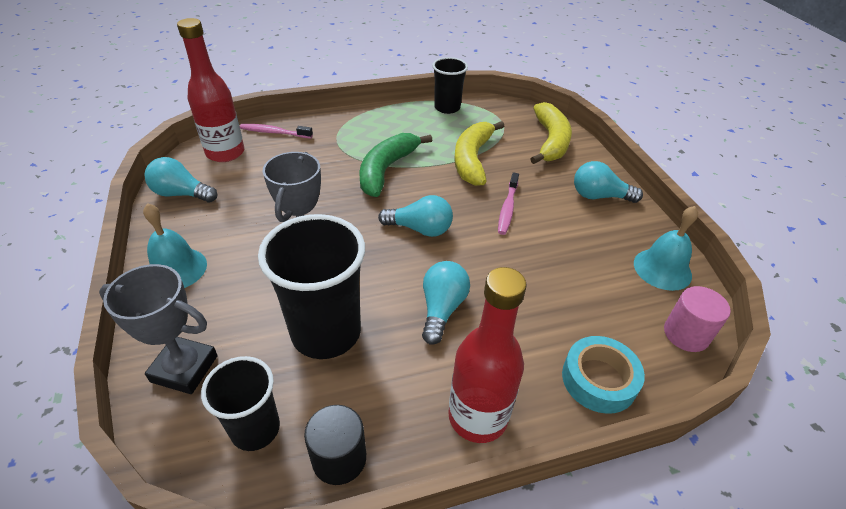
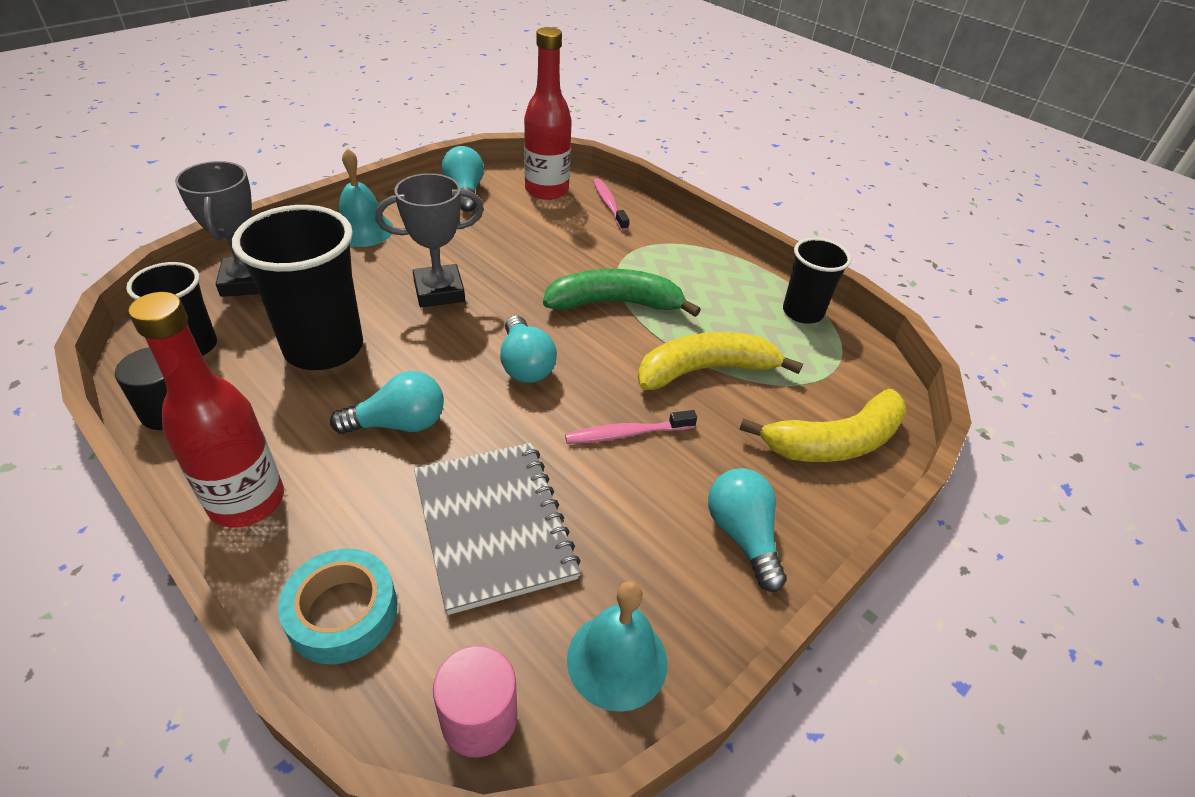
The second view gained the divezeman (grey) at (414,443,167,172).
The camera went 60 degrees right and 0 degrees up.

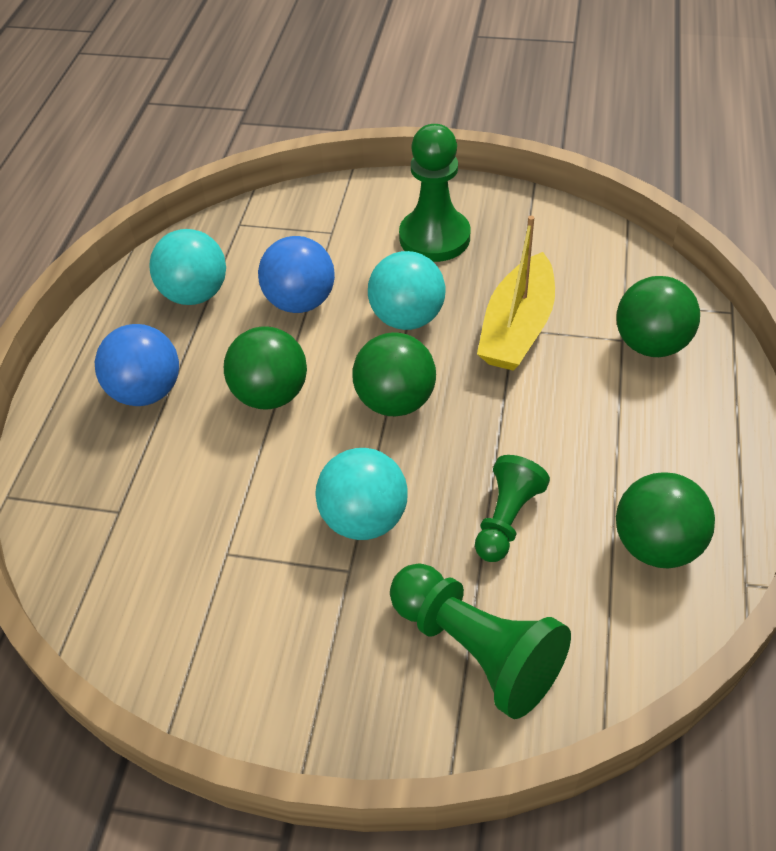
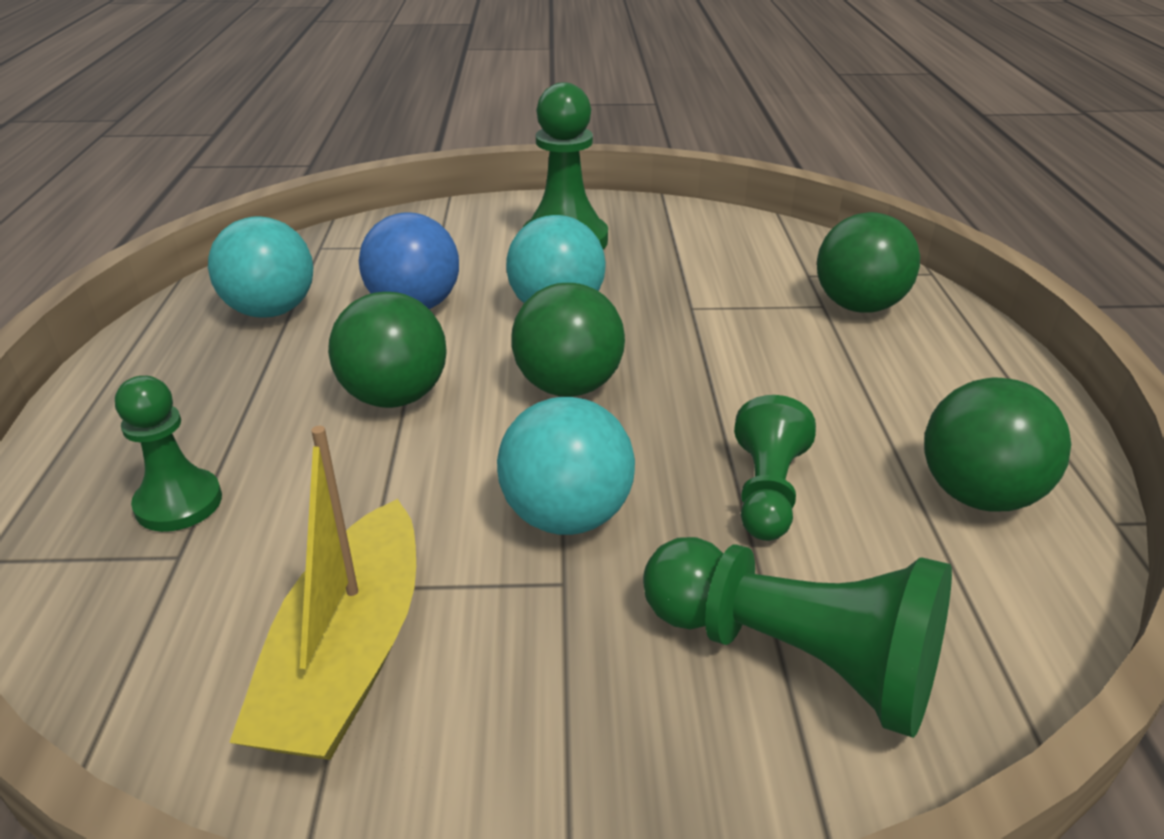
The second view gained the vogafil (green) at (115,376,107,156).
The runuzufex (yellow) ended up elsewhere, having gone from (477,216,78,155) to (229,426,187,334).
The second view lost the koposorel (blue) at (95,324,84,82).
The camera went 15 degrees left and 15 degrees down.

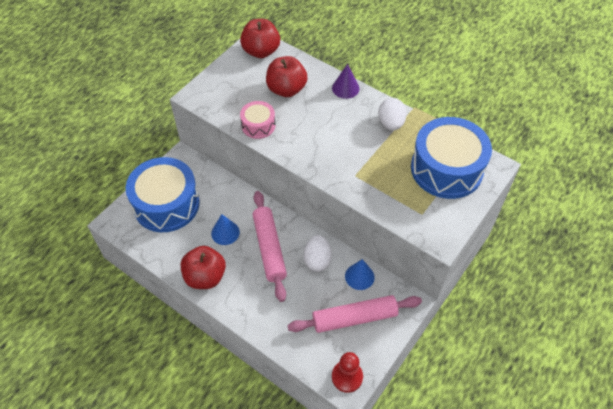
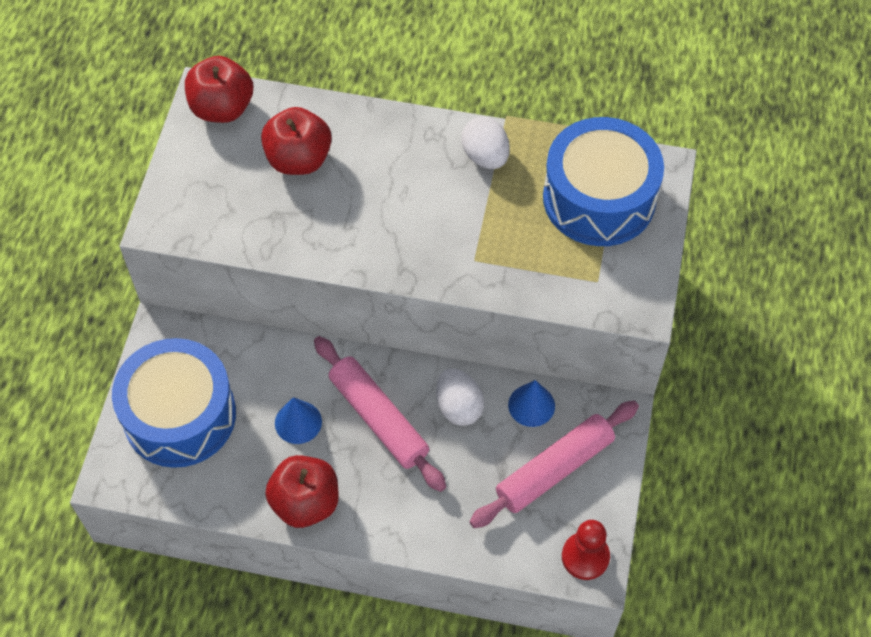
The second view lost the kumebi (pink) at (240,101,35,38).
The second view lost the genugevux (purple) at (332,64,28,35).
The camera went 25 degrees left and 5 degrees up.

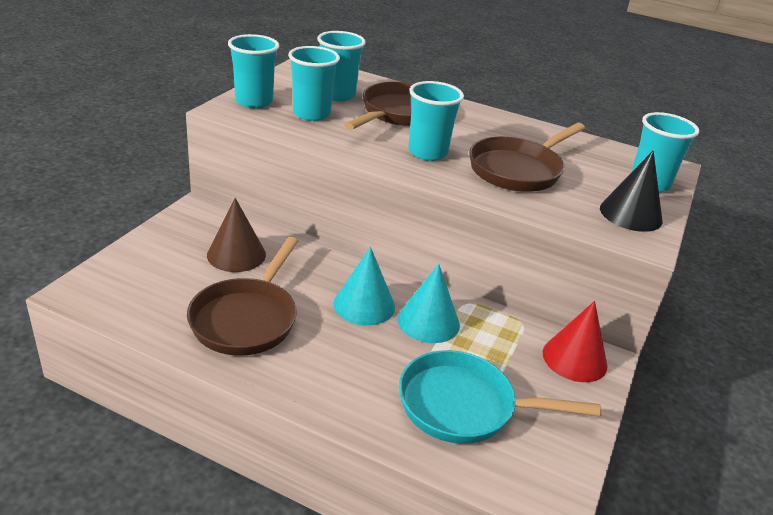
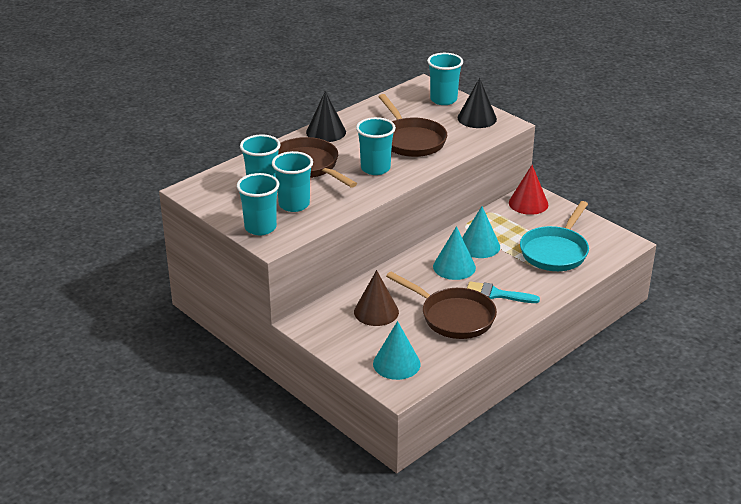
The second view gained the genugevux (black) at (306,91,40,51).
The second view gained the genugevux (turquoise) at (373,321,48,59).
The second view gained the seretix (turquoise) at (467,281,73,22).
The camera went 65 degrees left and 0 degrees up.

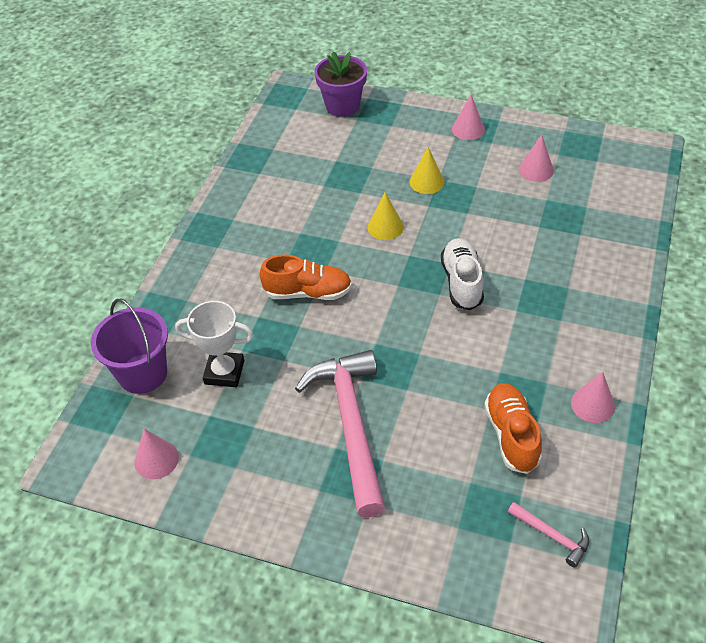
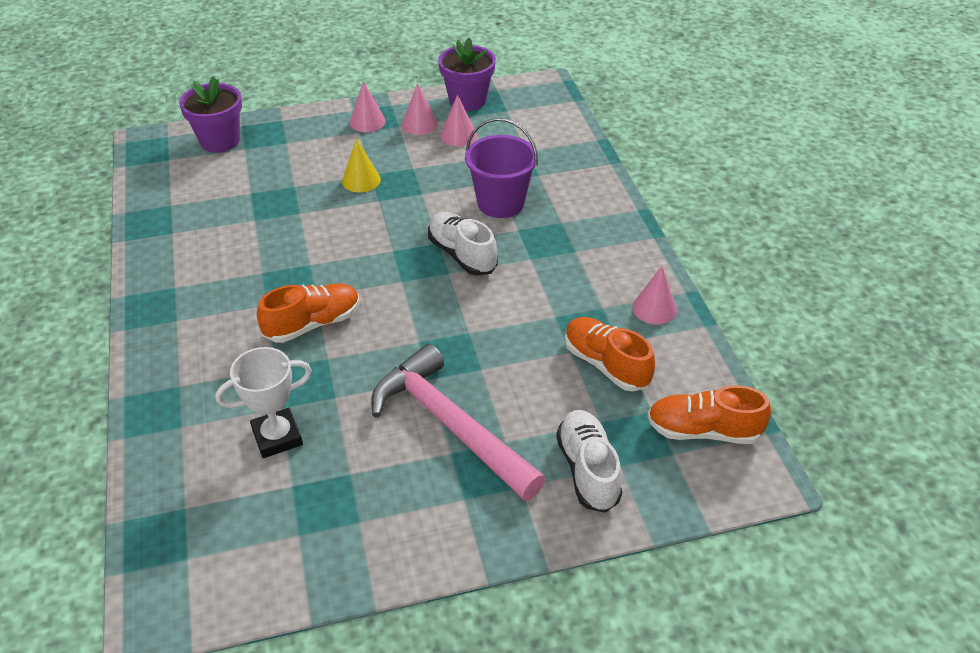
The genugevux (pink) ended up elsewhere, having gone from (135,429,44,50) to (402,83,36,52).
The second view gained the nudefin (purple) at (438,38,58,73).
The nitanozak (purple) ended up elsewhere, having gone from (91,298,77,96) to (465,118,73,100).
The second view gained the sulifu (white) at (556,410,66,103).
Where the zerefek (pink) stood at (508,502,81,65), the sulifu (orange) came to stand at (647,385,124,59).
The second view lost the genugevux (yellow) at (367,192,37,48).
The camera went 35 degrees left and 5 degrees down.

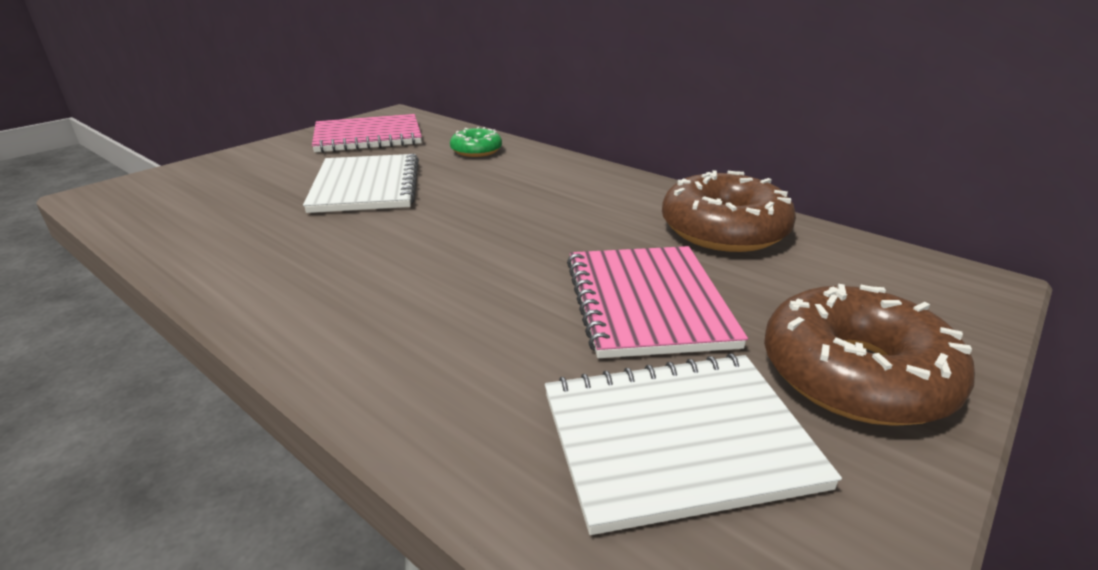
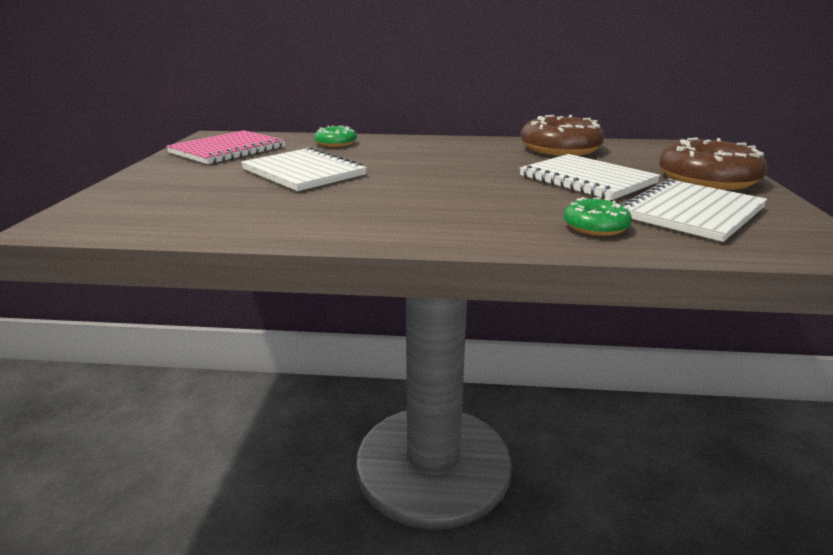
What was the divezeman (pink) at (567,246,181,112) turned into the divezeman (white) at (520,154,141,46).
The second view gained the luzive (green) at (563,197,69,39).
The camera went 35 degrees left and 5 degrees down.

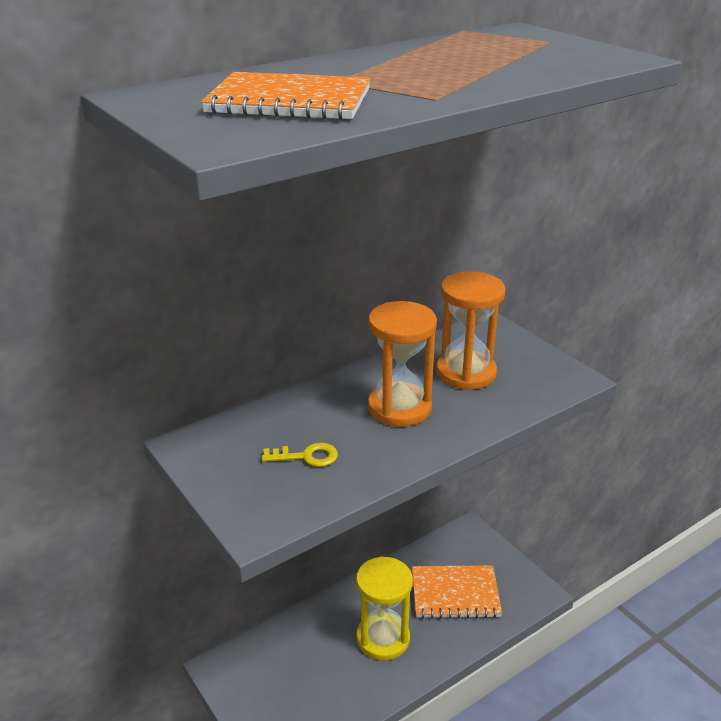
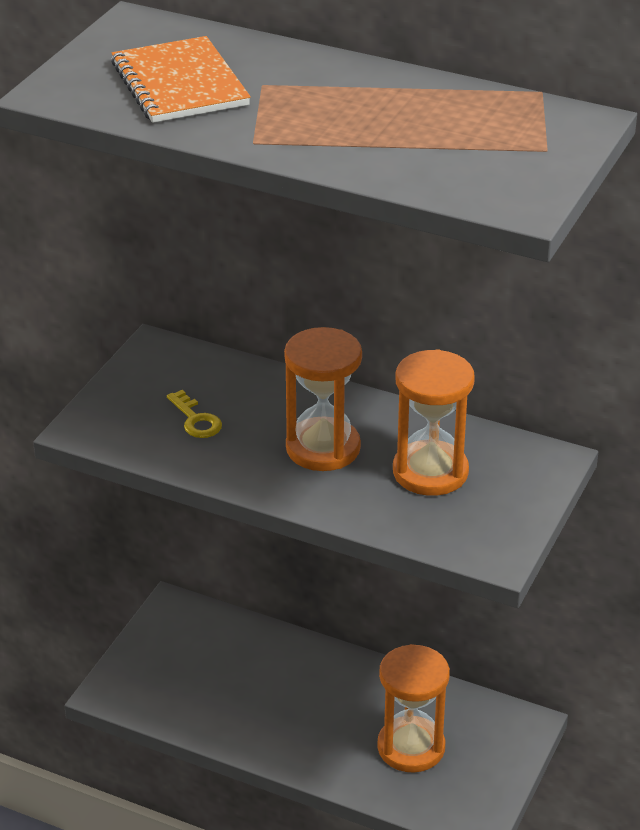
Where the divezeman (orange) stood at (412,565,90,54), the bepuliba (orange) came to stand at (377,644,73,129).
The second view lost the bepuliba (yellow) at (356,557,57,103).
The camera went 60 degrees right and 5 degrees up.

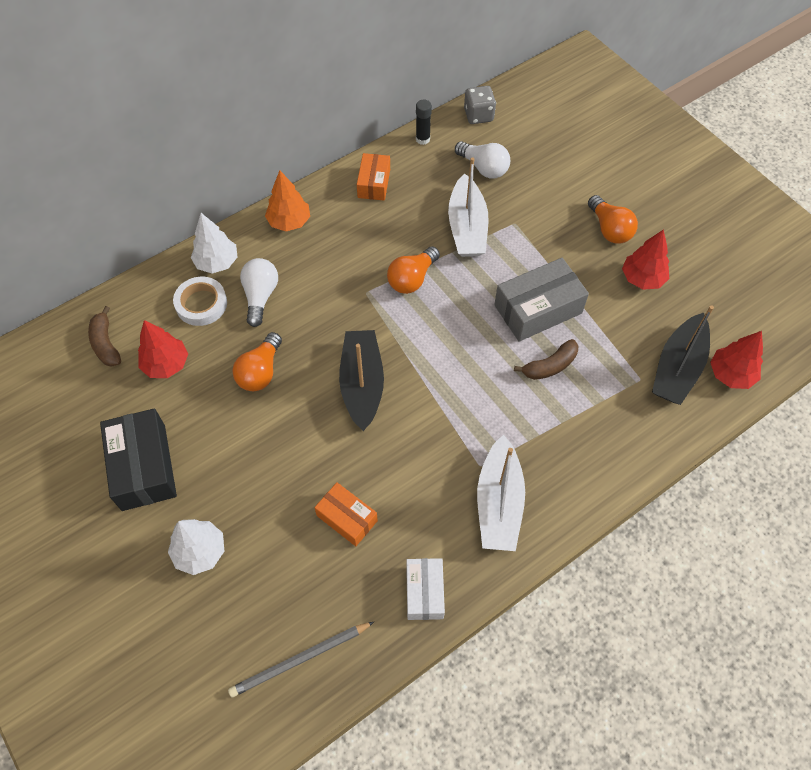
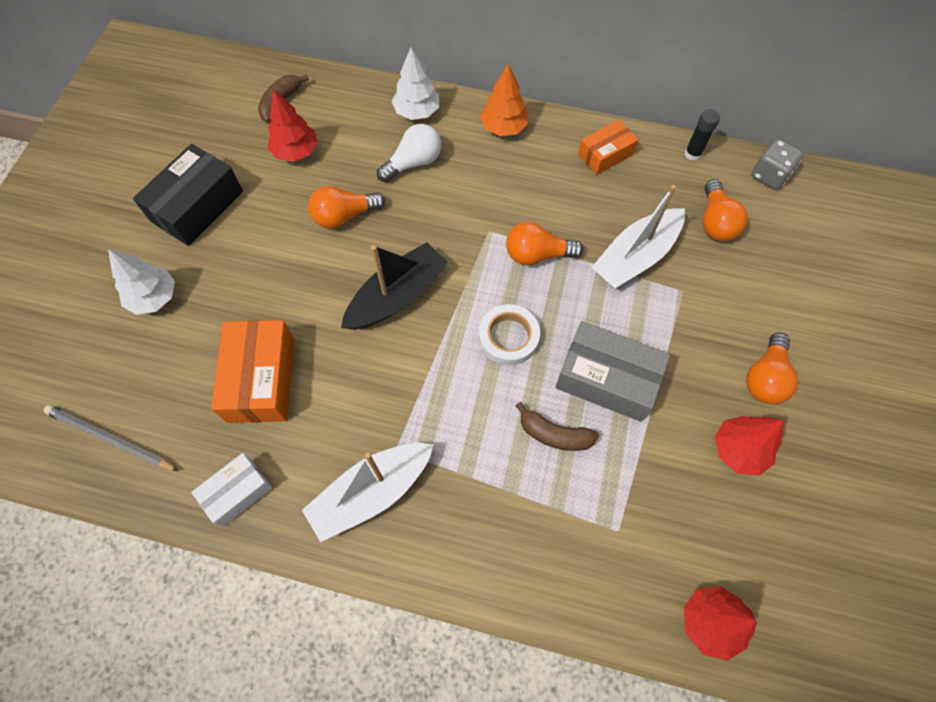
The size of the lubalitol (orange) at (314,482,64,64) changed by a factor of 1.64.
The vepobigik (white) ended up elsewhere, having gone from (173,277,54,49) to (479,304,61,61).
What was the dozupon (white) at (455,141,55,38) turned into the dozupon (orange) at (703,179,45,62).
The second view lost the runuzufex (black) at (652,305,62,100).
The camera went 50 degrees right and 5 degrees up.

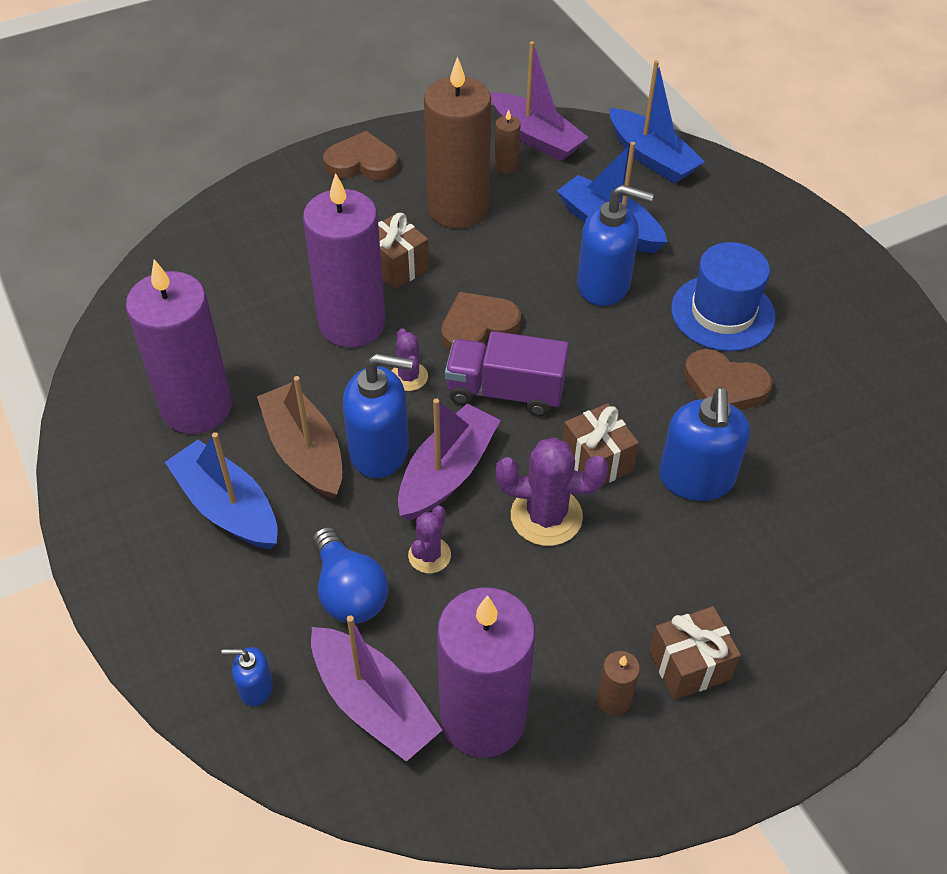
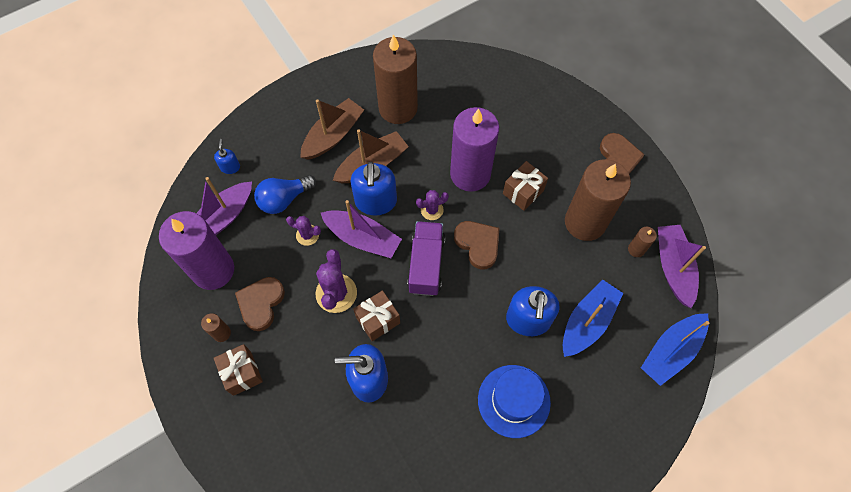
The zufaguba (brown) ended up elsewhere, having gone from (684,349,89,61) to (235,277,50,54).
What was the runuzufex (blue) at (165,432,112,117) turned into the runuzufex (brown) at (300,98,64,62).
What was the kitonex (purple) at (126,259,106,175) turned into the kitonex (brown) at (373,34,45,90).
The runuzufex (purple) at (491,41,97,120) ended up facing another way, 135 degrees clockwise from before.
The camera went 85 degrees right and 15 degrees up.

